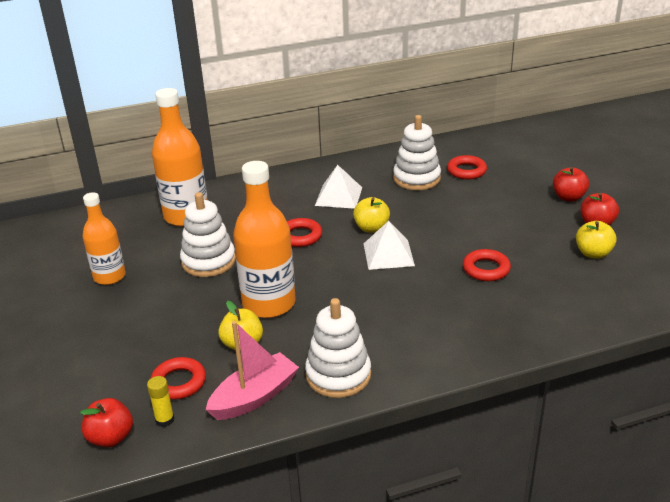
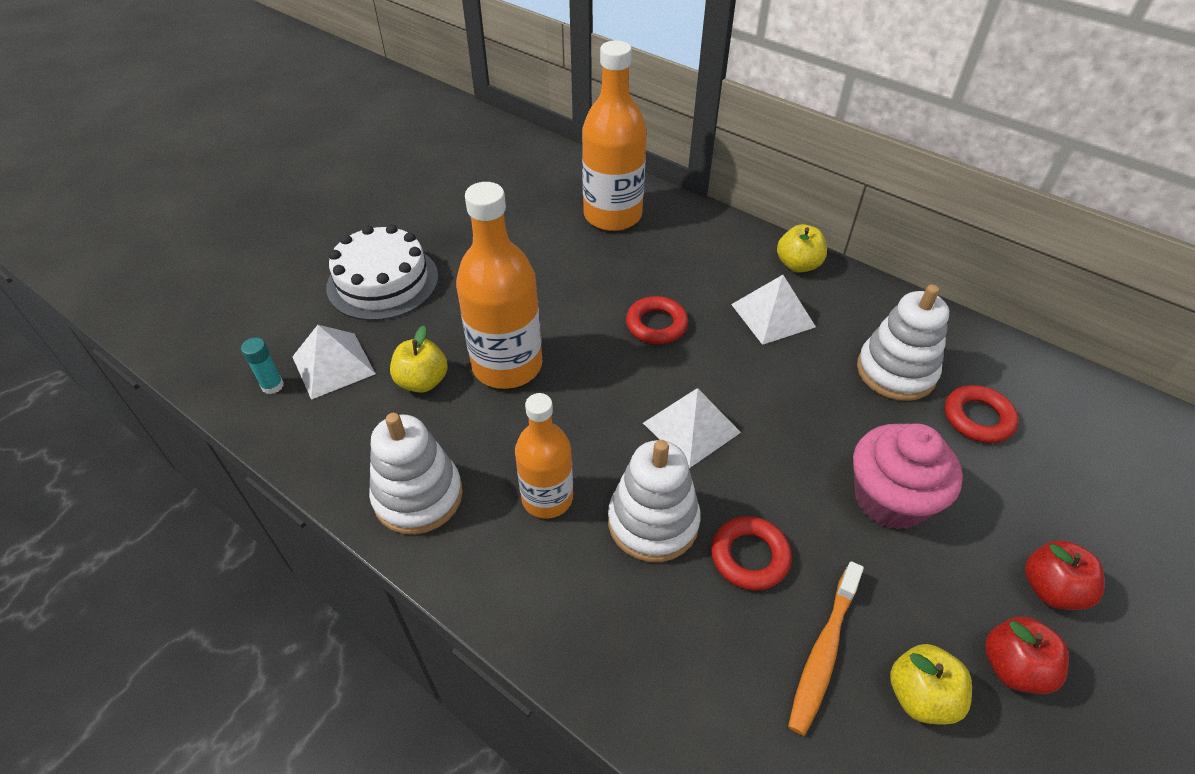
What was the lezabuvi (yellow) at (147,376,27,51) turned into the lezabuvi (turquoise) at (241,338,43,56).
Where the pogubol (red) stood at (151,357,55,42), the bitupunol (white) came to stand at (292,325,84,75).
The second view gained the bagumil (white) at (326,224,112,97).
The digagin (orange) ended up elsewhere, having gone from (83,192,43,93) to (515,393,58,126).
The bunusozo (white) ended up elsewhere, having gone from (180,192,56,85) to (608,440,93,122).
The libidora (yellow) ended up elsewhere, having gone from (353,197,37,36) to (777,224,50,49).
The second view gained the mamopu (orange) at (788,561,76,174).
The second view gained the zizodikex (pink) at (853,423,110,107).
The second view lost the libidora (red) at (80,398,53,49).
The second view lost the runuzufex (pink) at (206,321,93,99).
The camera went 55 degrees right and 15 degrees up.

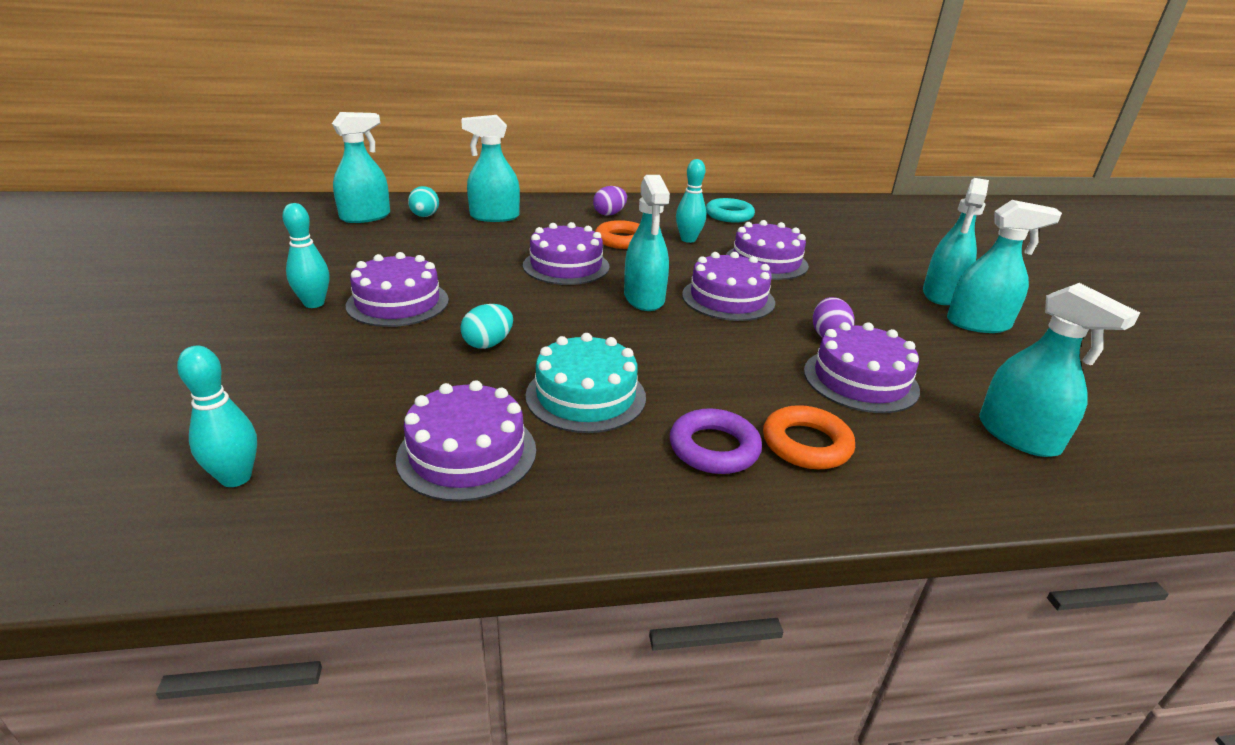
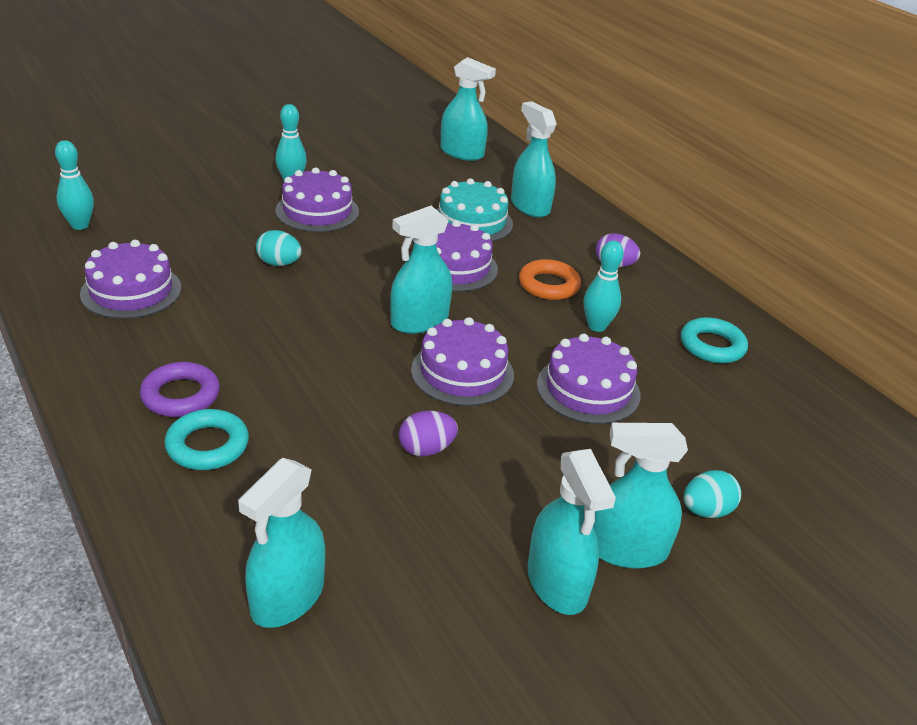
What was the pogubol (orange) at (763,405,92,64) turned into the pogubol (turquoise) at (164,409,85,61).
The bagumil (turquoise) ended up elsewhere, having gone from (525,333,121,100) to (436,178,77,64).
The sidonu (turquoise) ended up elsewhere, having gone from (408,186,31,31) to (684,470,57,48).
The second view lost the bagumil (purple) at (804,322,116,91).
The camera went 65 degrees right and 5 degrees up.

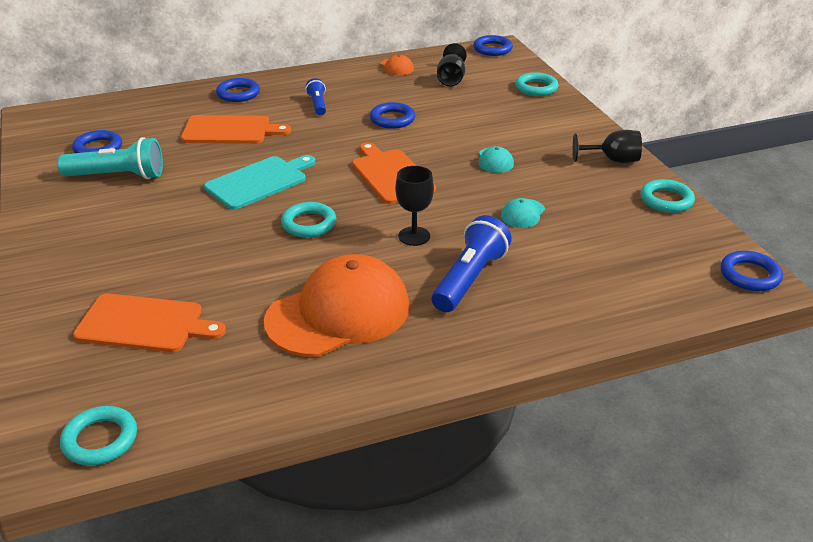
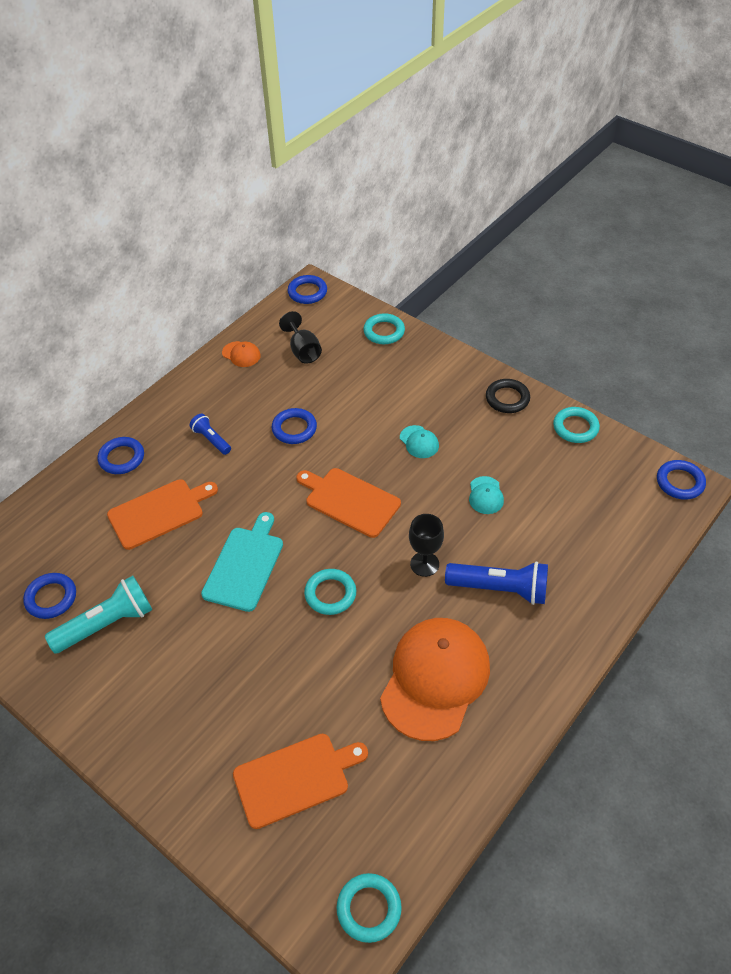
The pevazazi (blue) at (432,215,80,97) ended up facing another way, 105 degrees clockwise from before.
Where the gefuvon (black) stood at (573,130,69,33), the pogubol (black) came to stand at (486,379,44,34).
The camera went 30 degrees left and 15 degrees up.

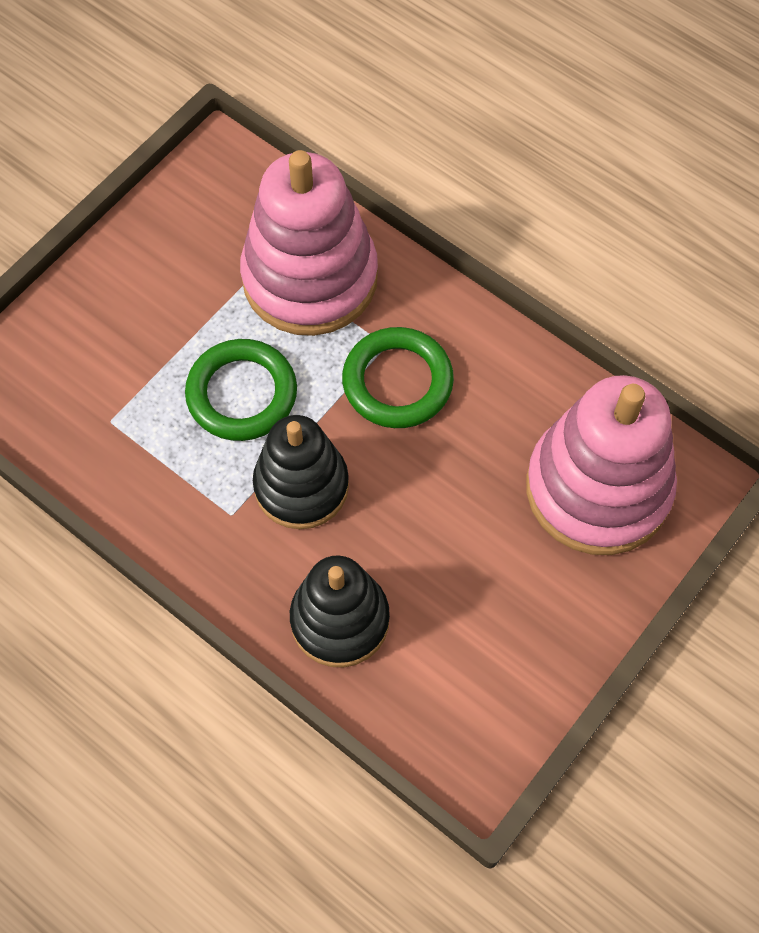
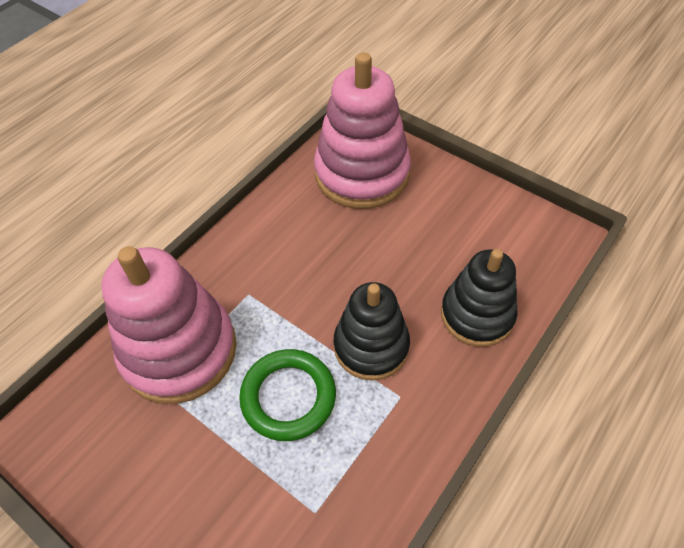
The second view lost the pogubol (green) at (342,327,112,101).
The camera went 90 degrees left and 10 degrees down.

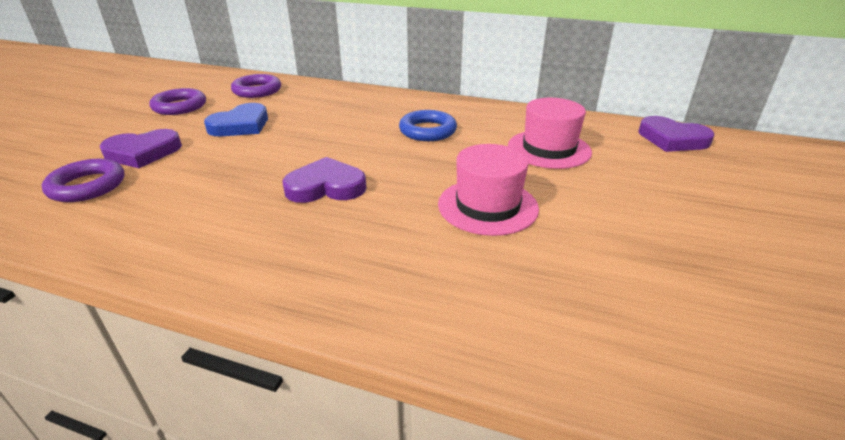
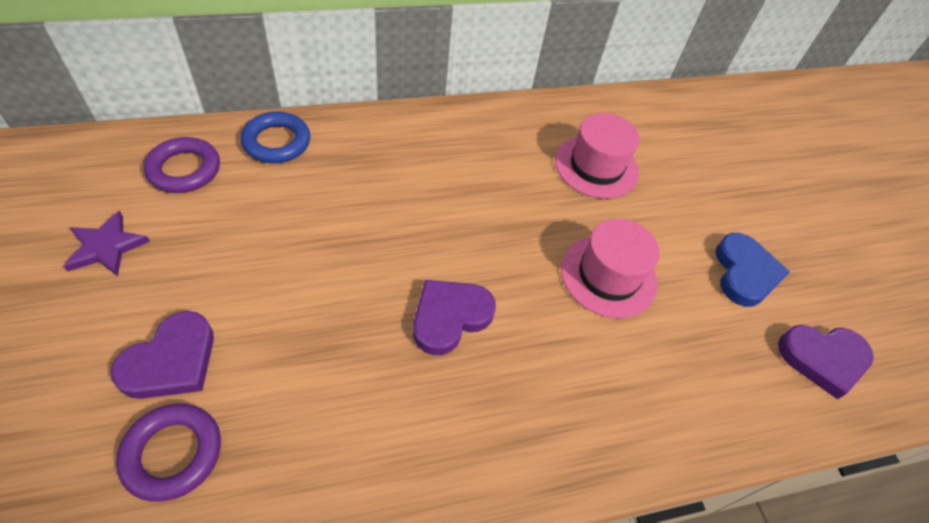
Where the pogubol (purple) stood at (149,88,57,27), the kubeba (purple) came to stand at (64,211,86,66).
The pogubol (blue) ended up elsewhere, having gone from (399,110,58,31) to (241,112,69,51).
The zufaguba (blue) ended up elsewhere, having gone from (204,103,64,33) to (716,233,74,74).
The zufaguba (purple) ended up elsewhere, having gone from (638,116,77,36) to (778,325,96,74).
The camera went 40 degrees left and 20 degrees up.

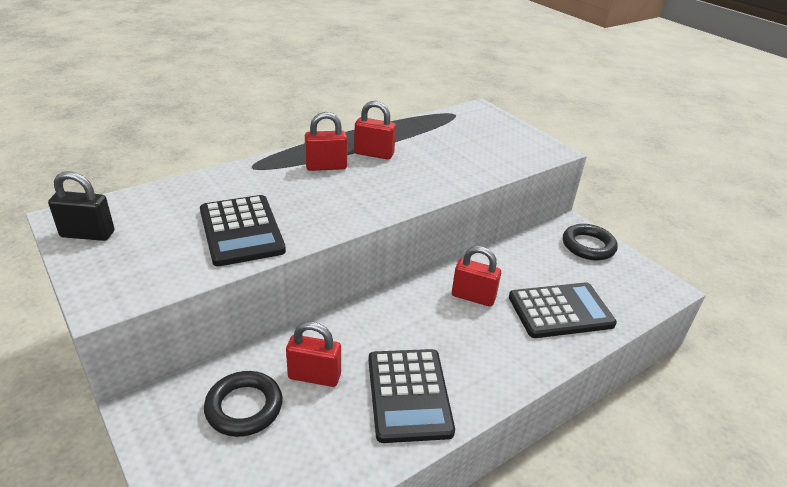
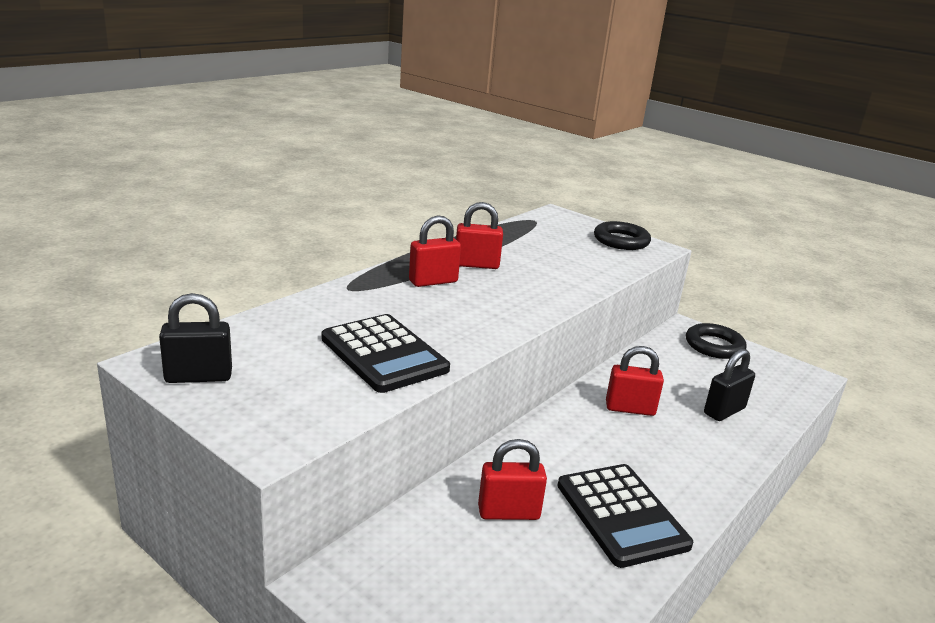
The pogubol (black) ended up elsewhere, having gone from (204,371,79,66) to (594,221,57,29).
Where the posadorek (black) stood at (509,282,108,56), the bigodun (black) came to stand at (704,349,51,72).
The camera went 15 degrees left and 10 degrees down.

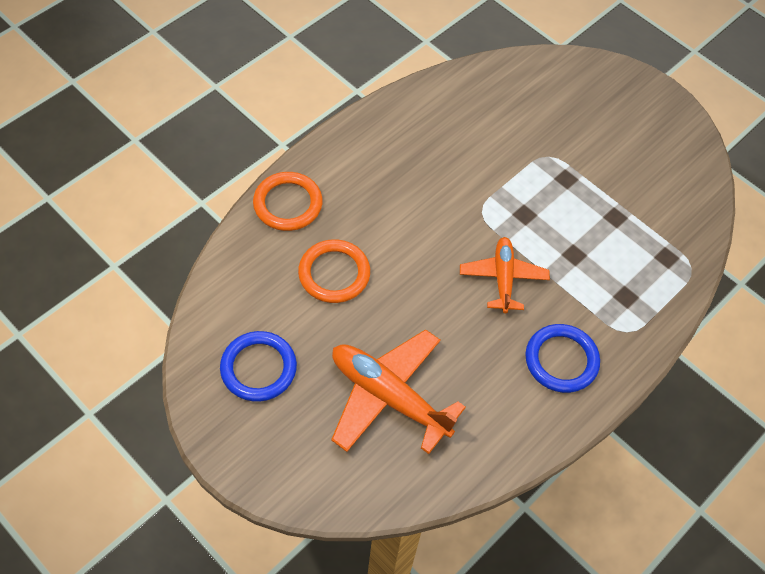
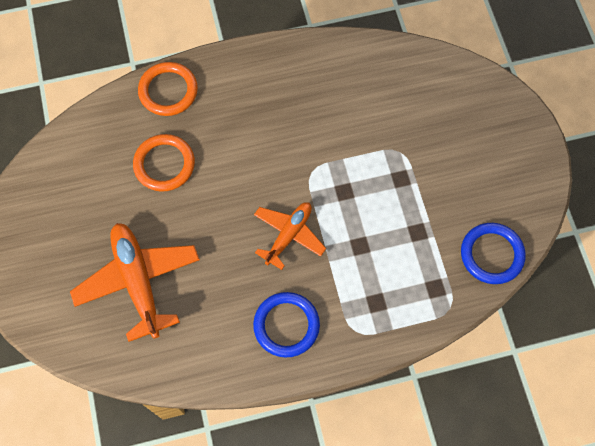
The pogubol (blue) ended up elsewhere, having gone from (220,331,77,71) to (461,223,65,61).
The camera went 35 degrees right and 10 degrees up.

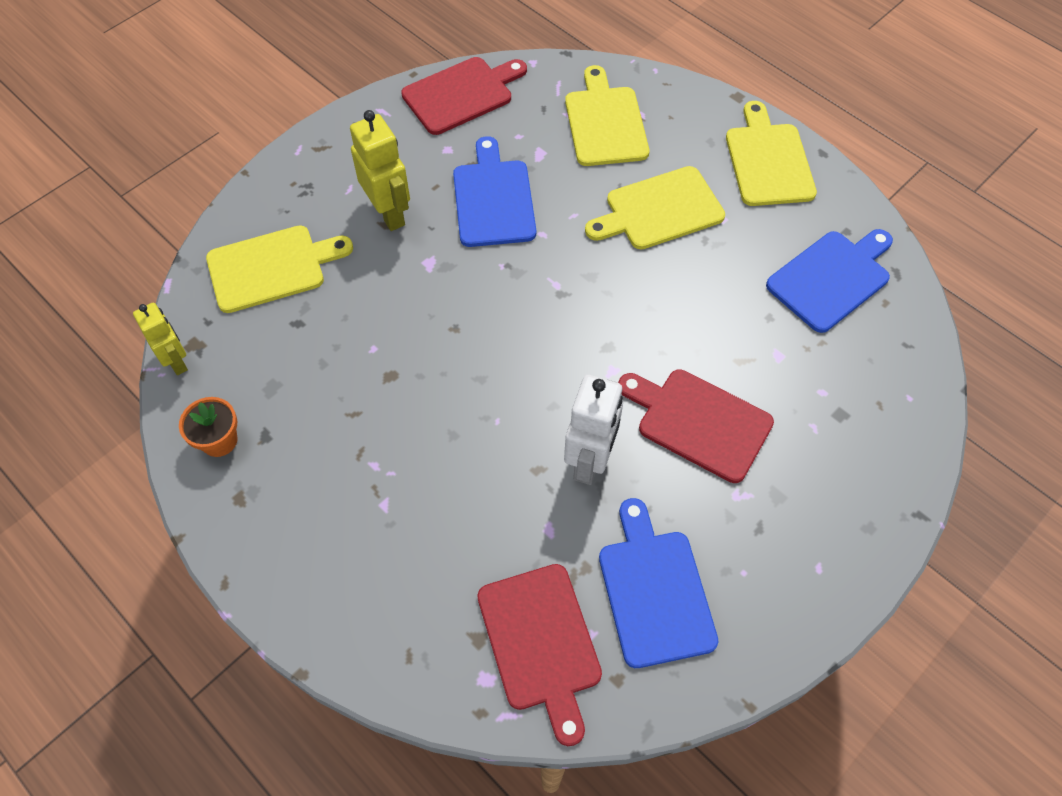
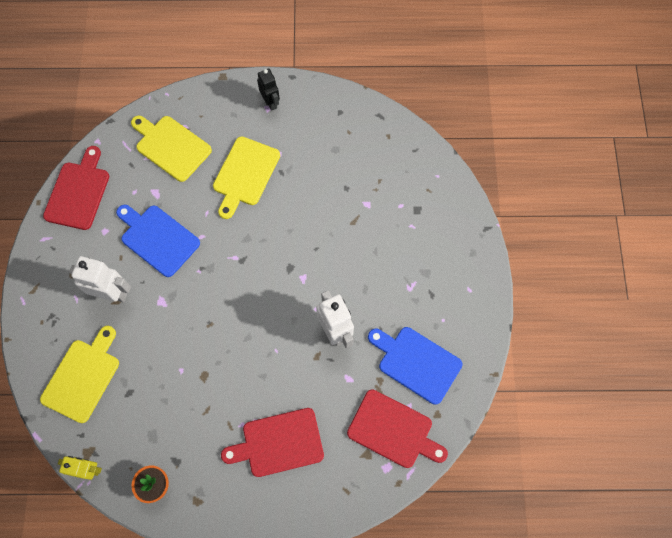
What was the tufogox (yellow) at (350,110,60,121) turned into the tufogox (white) at (69,256,62,46).
The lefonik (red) ended up elsewhere, having gone from (618,369,156,114) to (221,408,103,69).
Where the lefonik (yellow) stood at (726,101,91,105), the tufogox (black) came to stand at (257,68,23,43).
The second view lost the lefonik (blue) at (766,229,127,104).
The camera went 45 degrees left and 10 degrees up.

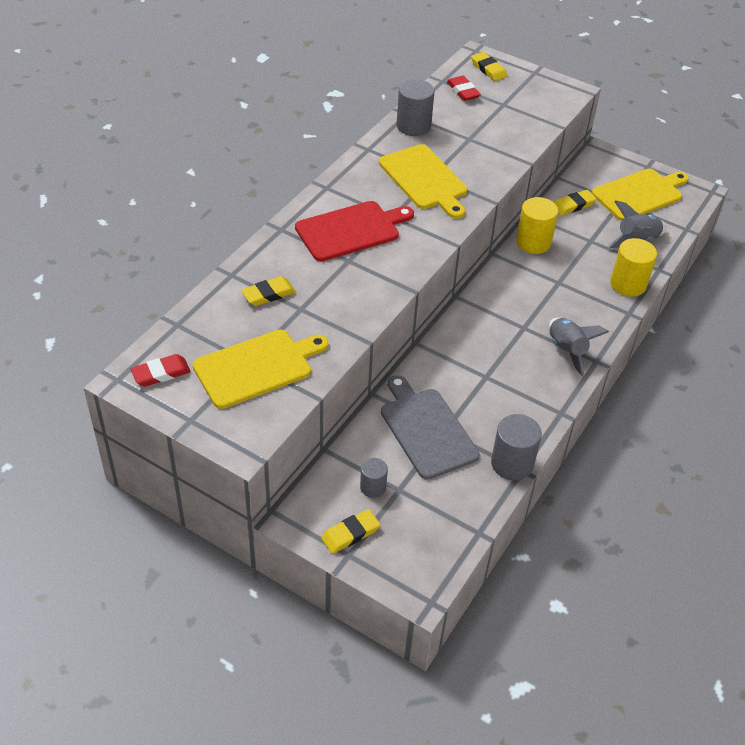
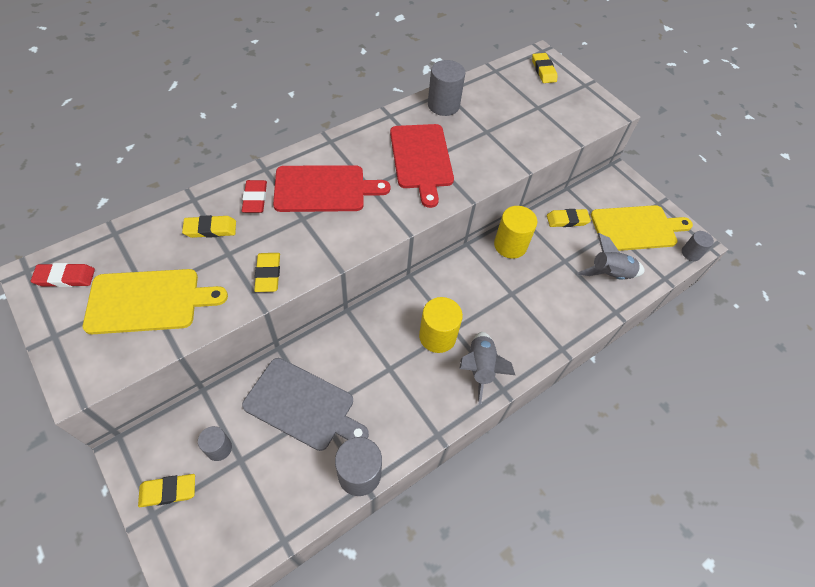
The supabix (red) ended up elsewhere, having gone from (447,76,34,25) to (242,180,25,33).
The lefonik (grey) at (381,375,99,105) ended up facing another way, 120 degrees clockwise from before.
The second view gained the supabix (yellow) at (254,253,26,39).
What was the lefonik (yellow) at (379,144,88,75) turned into the lefonik (red) at (390,124,64,84).
The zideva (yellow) ended up elsewhere, having gone from (610,238,47,59) to (419,297,44,56).
The second view gained the zideva (grey) at (682,231,32,30).
The camera went 20 degrees right and 10 degrees up.

